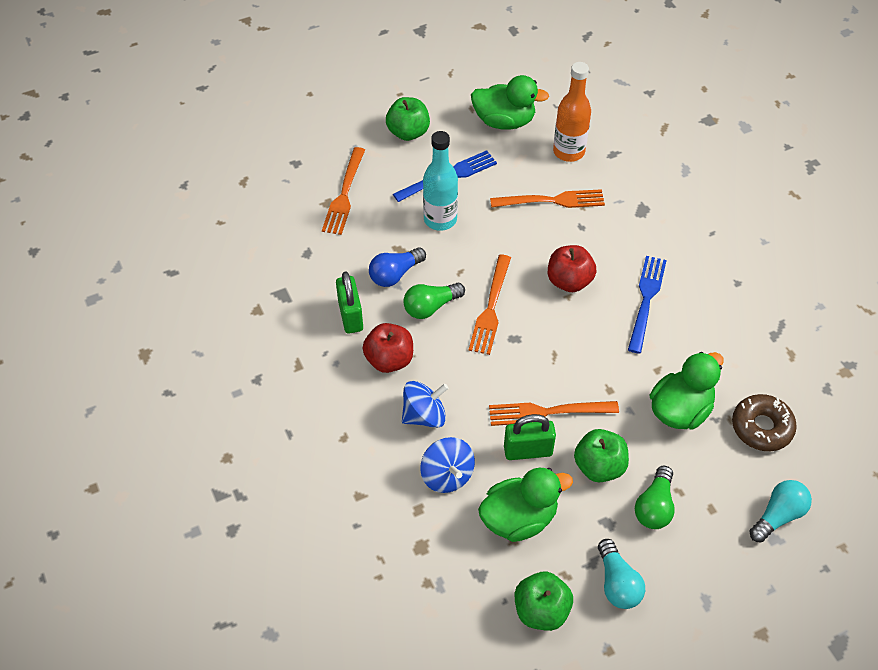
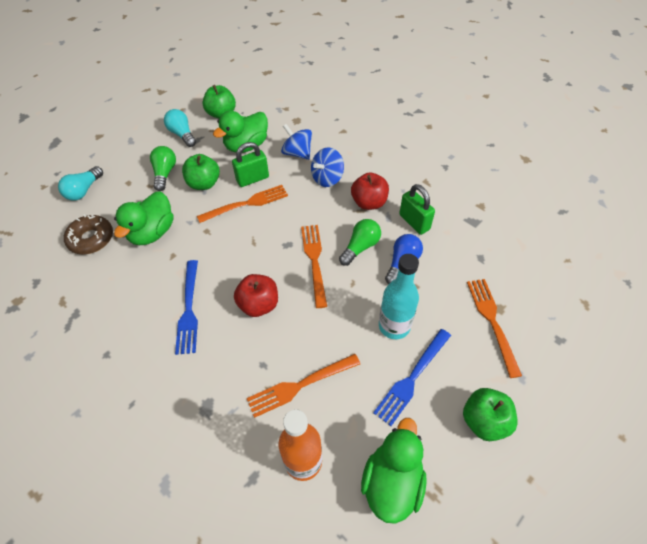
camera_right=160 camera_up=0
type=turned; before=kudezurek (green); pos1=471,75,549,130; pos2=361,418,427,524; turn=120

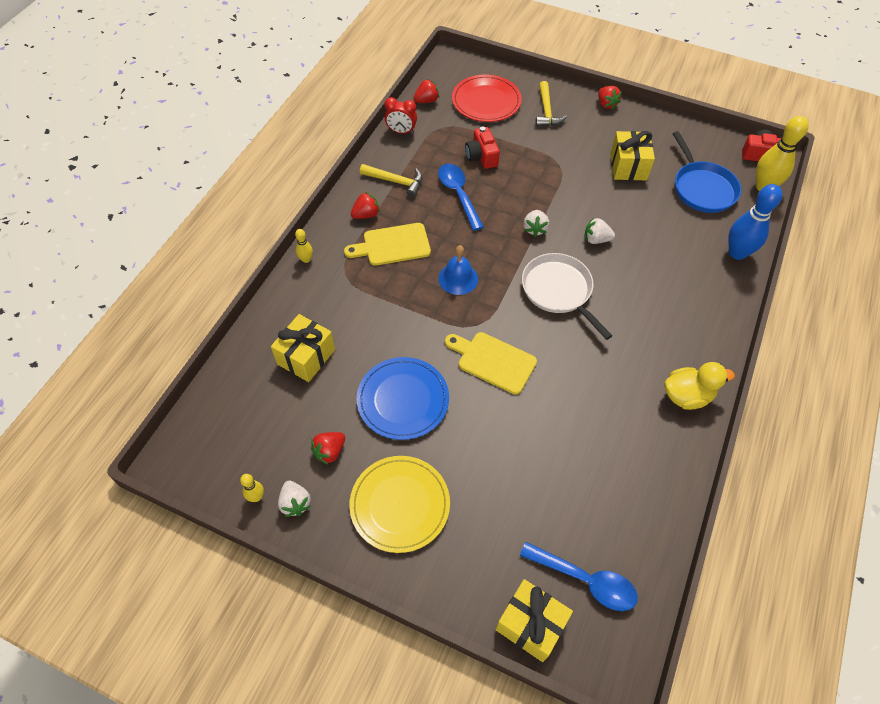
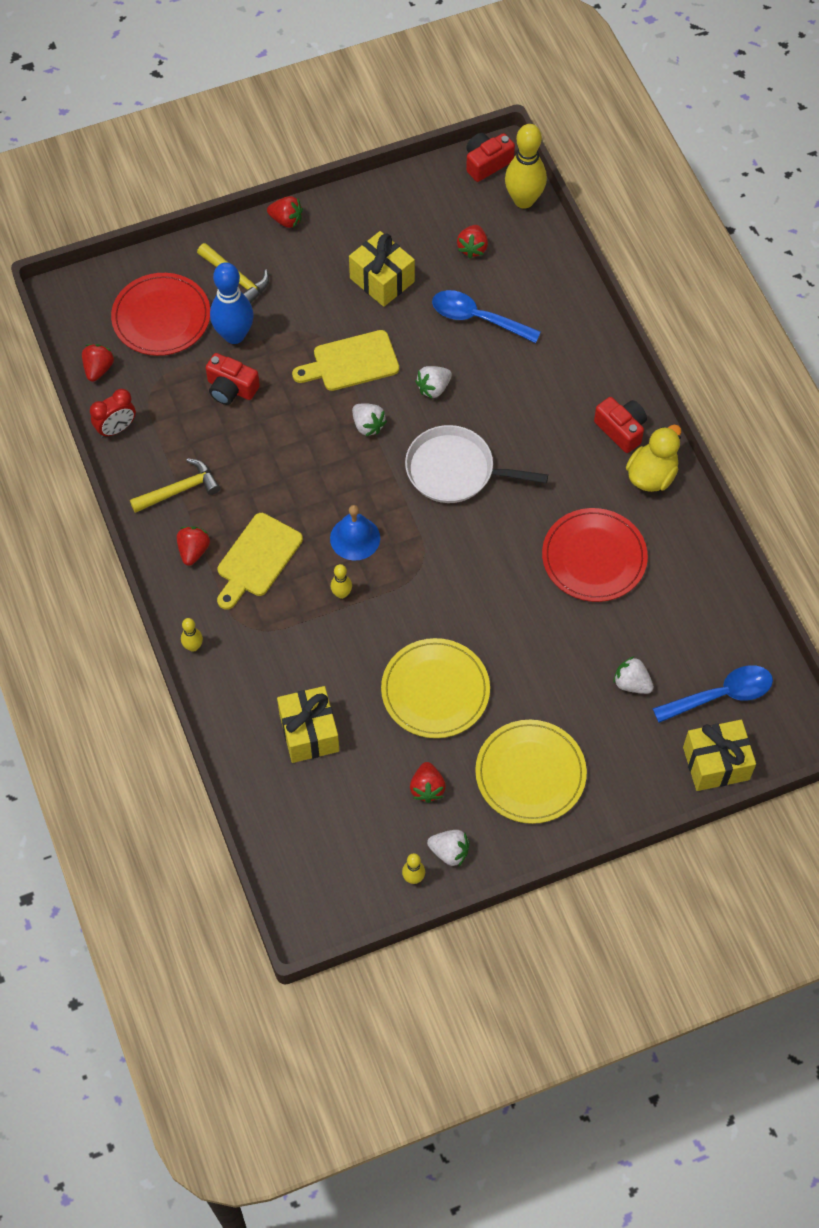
camera_right=-45 camera_up=5
type=added; after=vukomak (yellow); pos2=330,564,352,599
type=added; after=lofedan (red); pos2=542,508,648,602
type=added; after=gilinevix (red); pos2=594,397,647,453
type=added; after=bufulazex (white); pos2=613,656,654,694
type=moved; before=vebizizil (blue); pos1=438,164,484,231; pos2=432,290,541,343
type=moved; before=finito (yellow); pos1=445,332,537,394; pos2=292,330,399,391
type=moved; before=vukomak (blue); pos1=728,184,782,260; pos2=210,262,254,344
type=replaced; before=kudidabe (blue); after=bufulazex (red); pos1=673,131,741,213; pos2=457,225,488,258
type=recoloured; before=lofedan (blue); after=lofedan (yellow); pos1=357,357,449,440; pos2=381,638,490,738

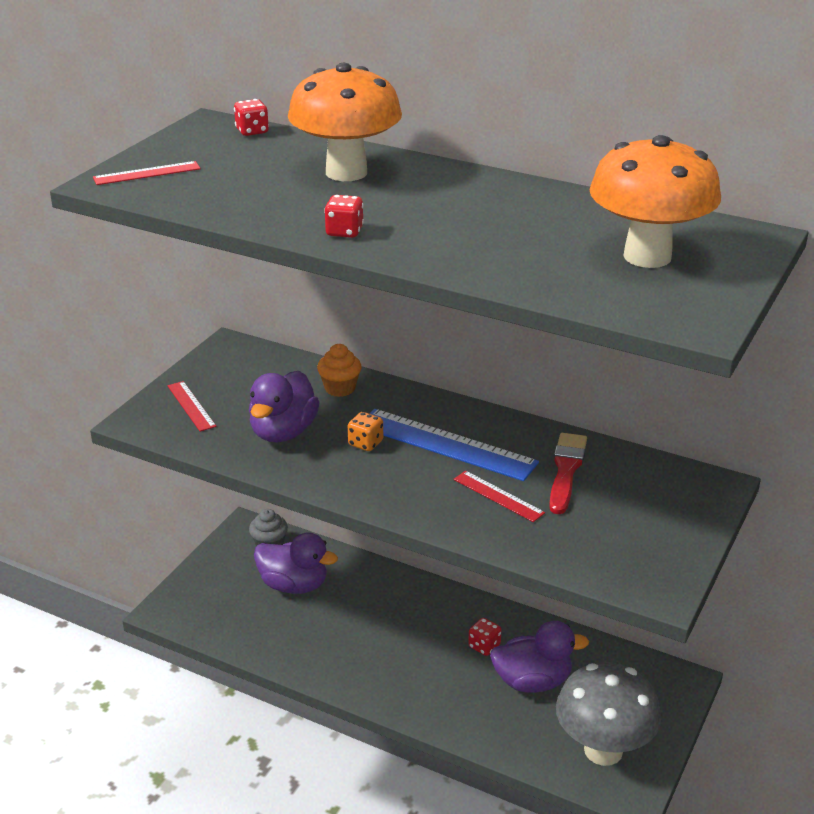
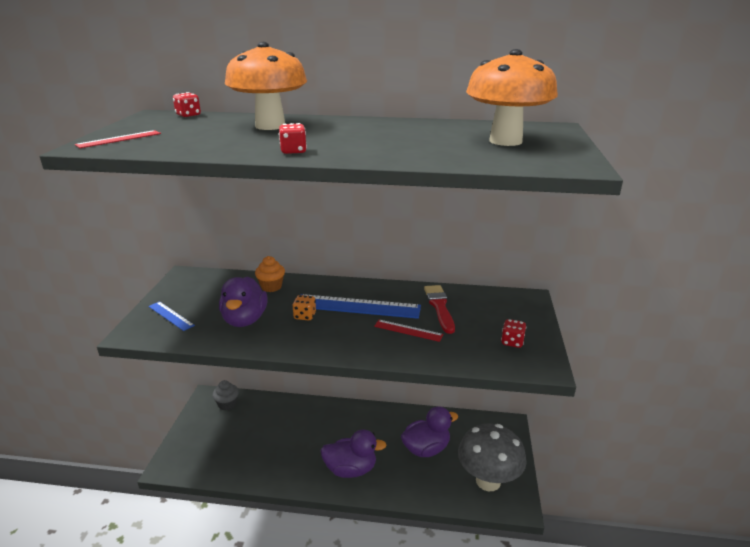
camera_right=-20 camera_up=-5
type=moved; before=kudezurek (purple); pos1=254,532,338,594; pos2=320,429,386,478
type=moved; before=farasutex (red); pos1=468,618,502,656; pos2=501,319,526,348
type=recoloured; before=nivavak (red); after=nivavak (blue); pos1=168,381,217,432; pos2=149,301,195,331

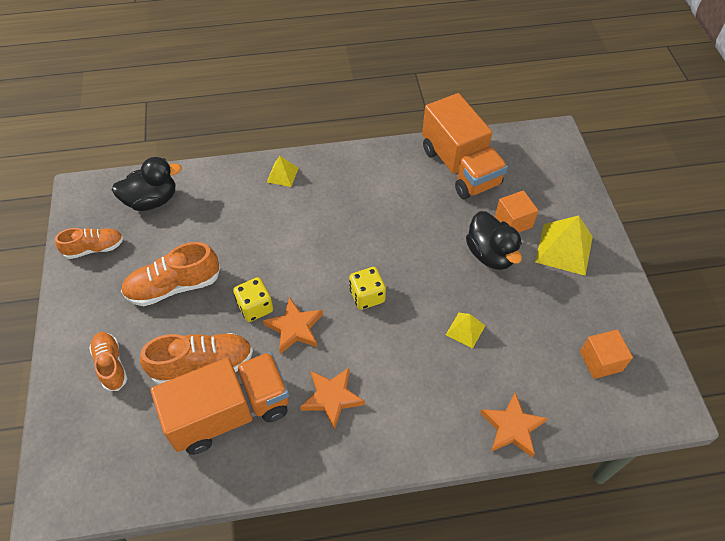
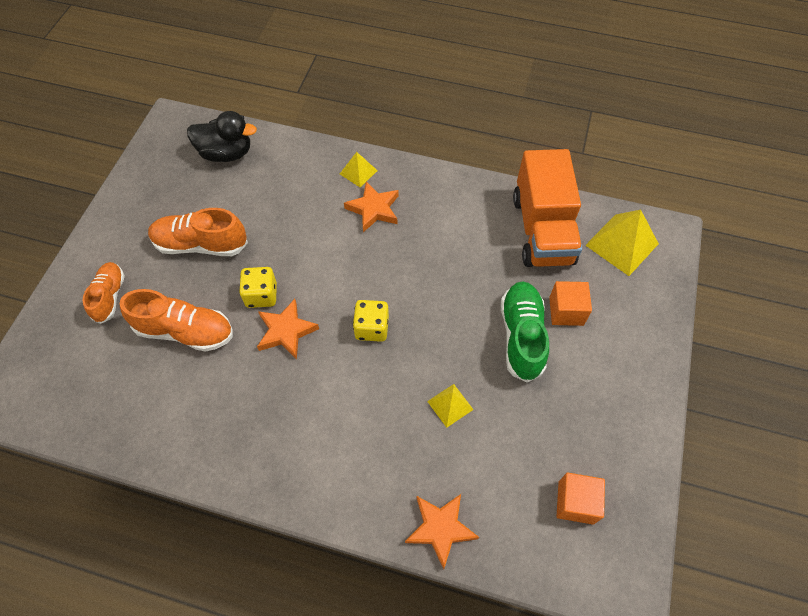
camera_right=25 camera_up=5
type=removed; before=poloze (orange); pos1=55,228,124,259
type=removed; before=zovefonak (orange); pos1=151,352,289,455
type=moved; before=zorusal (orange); pos1=300,368,365,430; pos2=344,181,399,232
type=moved; before=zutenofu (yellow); pos1=535,216,593,276; pos2=585,209,659,276
type=replaced; before=kudezurek (black); after=poloze (green); pos1=466,211,522,270; pos2=501,281,549,383

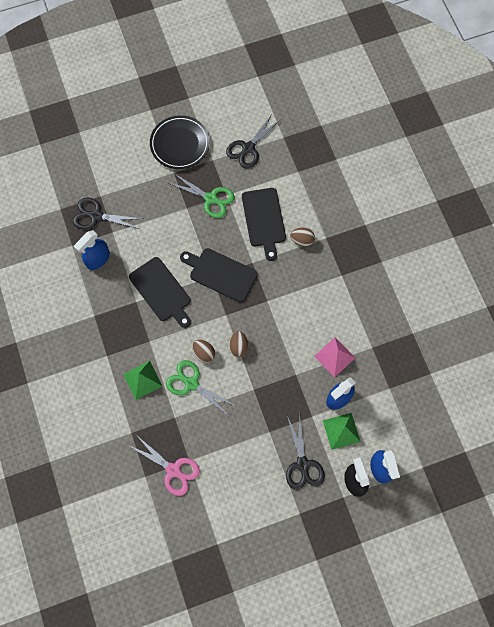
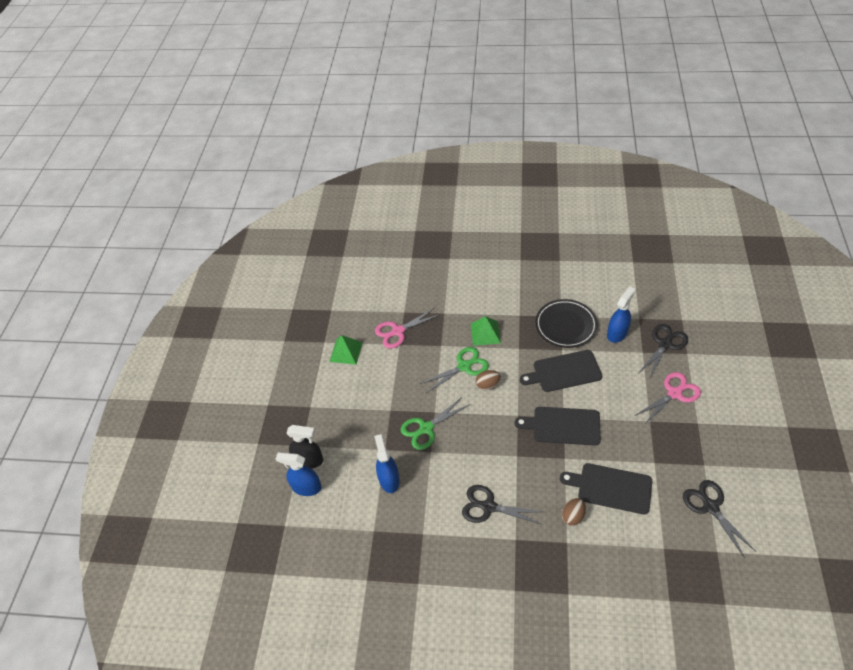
camera_right=120 camera_up=-20
type=removed; before=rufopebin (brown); pos1=229,331,248,357
type=removed; before=zutenofu (pink); pos1=314,337,355,377
type=added; after=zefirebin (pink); pos2=634,372,701,425
type=moved; before=lofedan (black); pos1=150,115,210,169; pos2=535,299,598,348
type=moved; before=zefirebin (green); pos1=169,174,235,218; pos2=400,396,470,450
type=moved; before=zefirebin (black); pos1=286,413,325,490; pos2=462,485,543,525
type=moved; before=zutenofu (green); pos1=323,413,361,450; pos2=330,335,363,365
type=turned; before=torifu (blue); pos1=74,230,110,270; pos2=607,286,636,343; turn=60
type=turned; before=finito (black); pos1=180,248,258,302; pos2=515,407,601,446; turn=-135

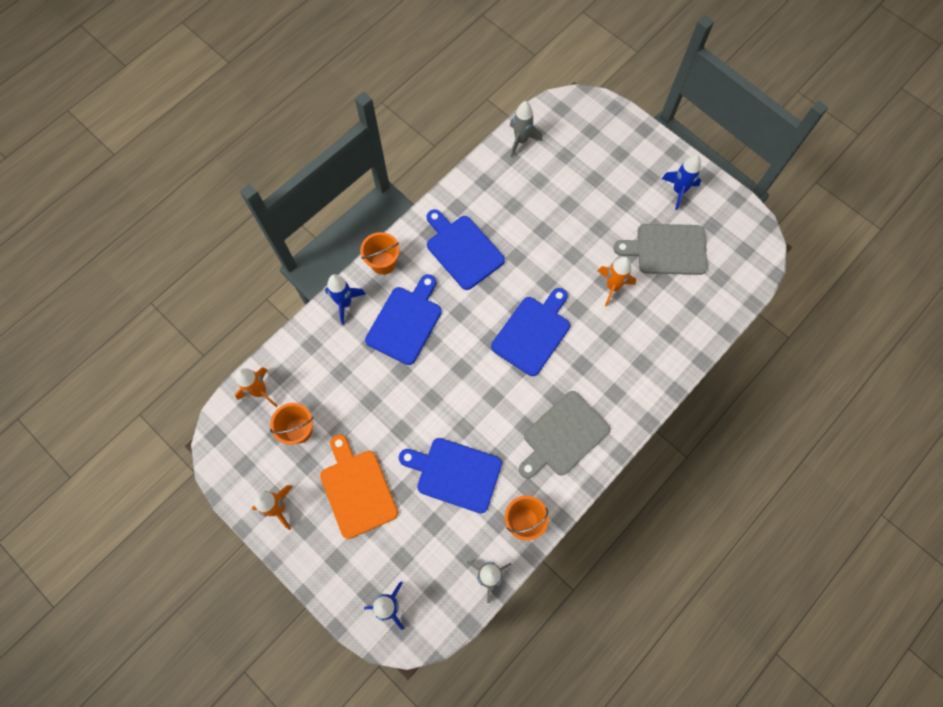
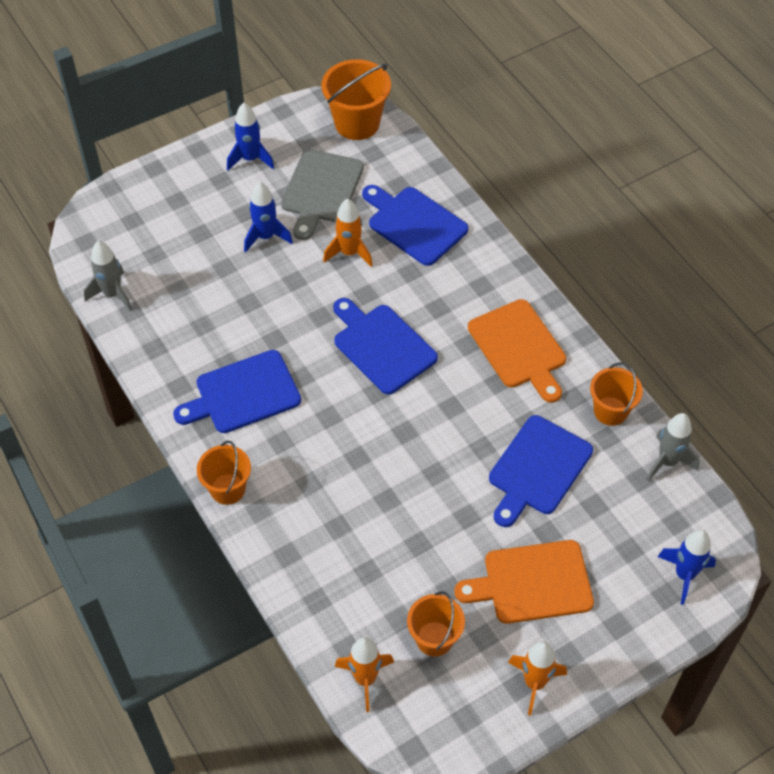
camera_right=-75 camera_up=-15
type=added; after=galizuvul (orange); pos2=321,59,391,140
type=moved; before=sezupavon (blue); pos1=325,274,366,325; pos2=244,182,293,253
type=moved; before=finito (blue); pos1=365,274,442,365; pos2=362,185,468,266
type=recoloured; before=finito (grey); after=finito (orange); pos1=519,391,610,479; pos2=468,299,566,403

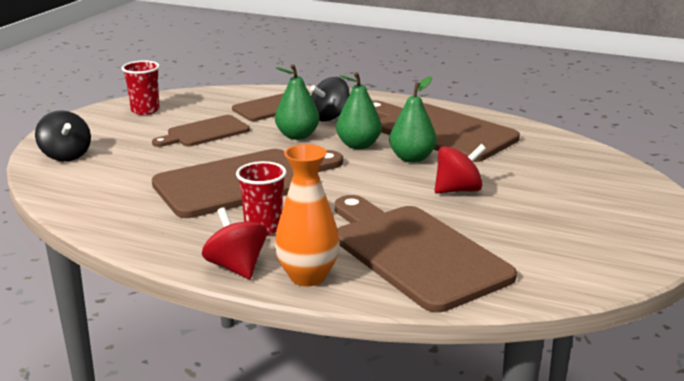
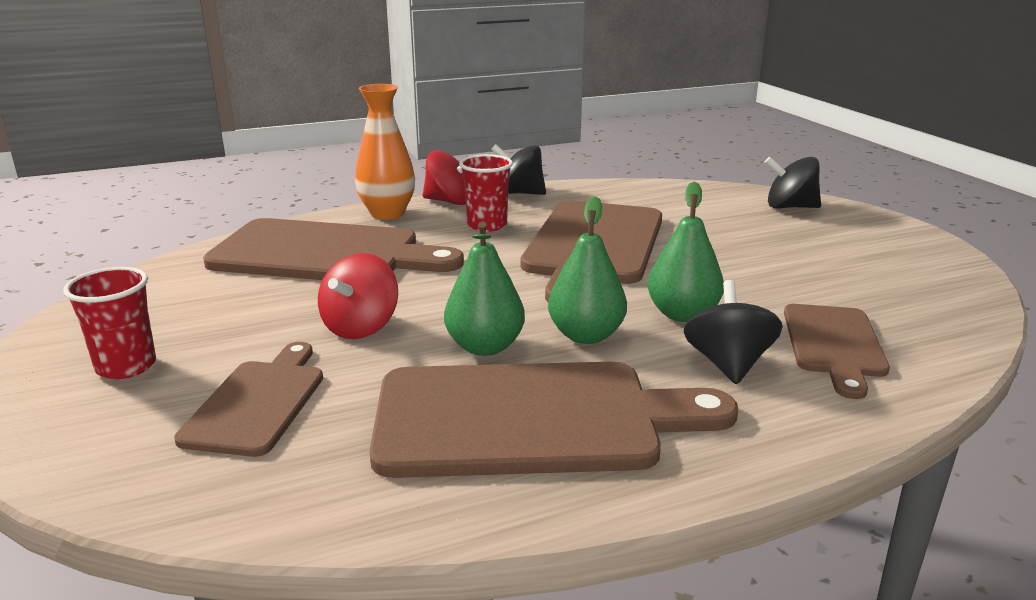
camera_right=135 camera_up=0
type=added; after=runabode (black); pos2=491,144,546,195
type=moved; before=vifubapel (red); pos1=122,61,160,115; pos2=63,267,156,379
type=moved; before=finito (brown); pos1=152,115,250,147; pos2=174,342,323,457

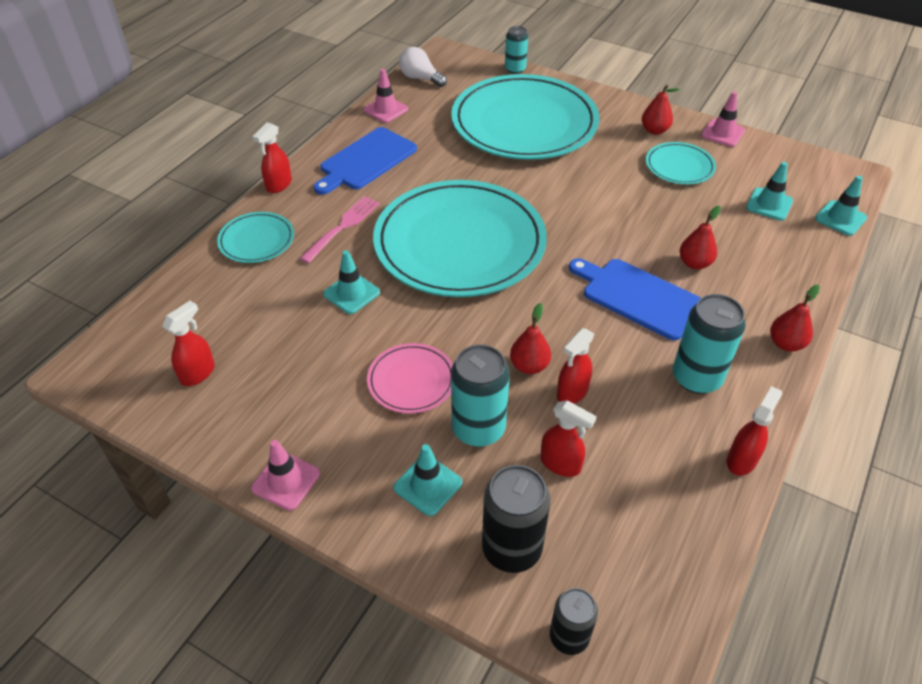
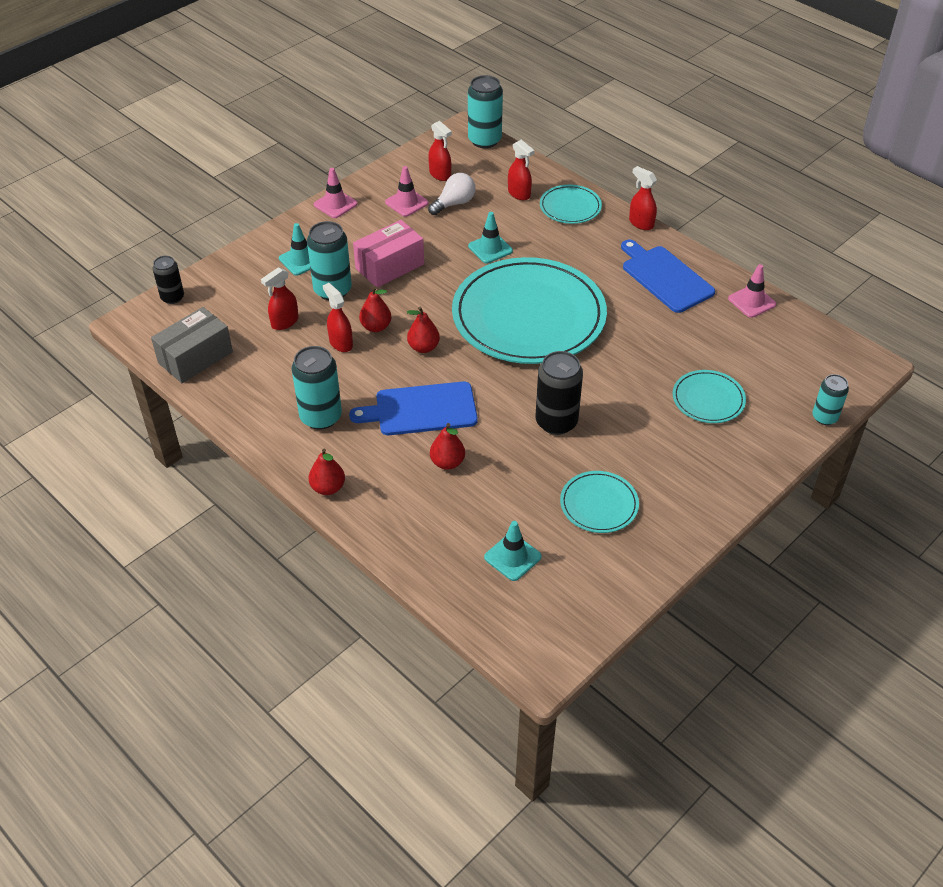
camera_right=105 camera_up=0
type=removed; before=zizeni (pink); pos1=300,196,380,263
type=removed; before=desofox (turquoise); pos1=815,176,867,236
type=added; after=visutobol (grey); pos2=151,307,233,383
type=added; after=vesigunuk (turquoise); pos2=468,75,503,148
type=moved; before=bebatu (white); pos1=399,47,447,87; pos2=428,173,476,215
type=moved; before=vesigunuk (black); pos1=482,465,551,573; pos2=535,351,583,435
type=moved; before=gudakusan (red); pos1=642,84,680,135; pos2=407,307,440,353
type=moved; before=desofox (pink); pos1=701,92,745,147; pos2=385,166,429,217
type=moved; before=torifu (red); pos1=727,386,782,476; pos2=508,139,535,200
type=replaced; before=lofedan (pink); after=visutobol (pink); pos1=367,343,453,413; pos2=353,220,424,288
type=turned; before=finito (blue); pos1=569,258,701,340; pos2=349,381,478,435; turn=-150
type=resized; before=lofedan (turquoise); pos1=451,74,599,160; pos2=673,370,746,423; scale=0.44

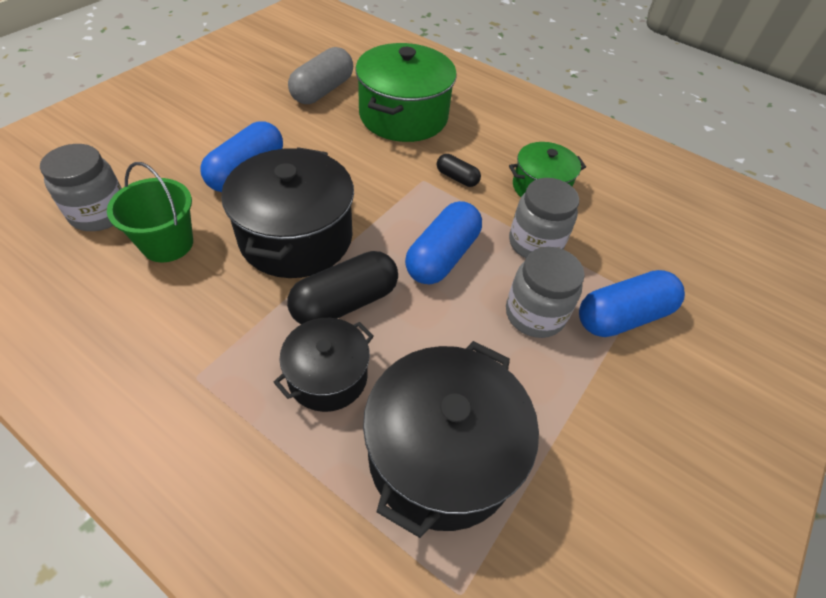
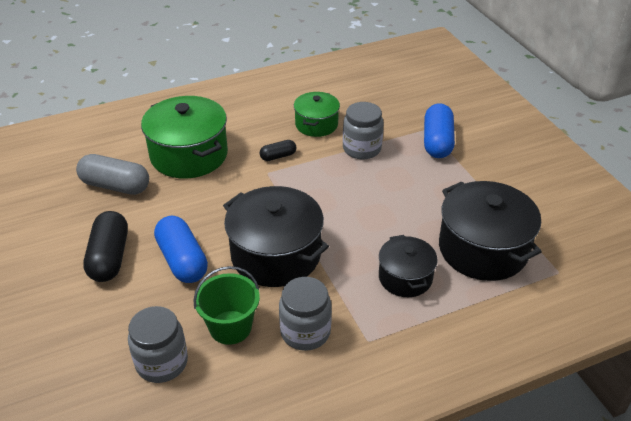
camera_right=-55 camera_up=-10
type=removed; before=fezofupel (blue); pos1=405,201,482,285
type=moved; before=fezofupel (black); pos1=287,251,398,324; pos2=83,211,128,282
type=moved; before=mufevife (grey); pos1=506,247,585,338; pos2=279,277,332,351
type=turned; before=fezofupel (grey); pos1=288,47,353,104; pos2=76,154,149,195; turn=-45

